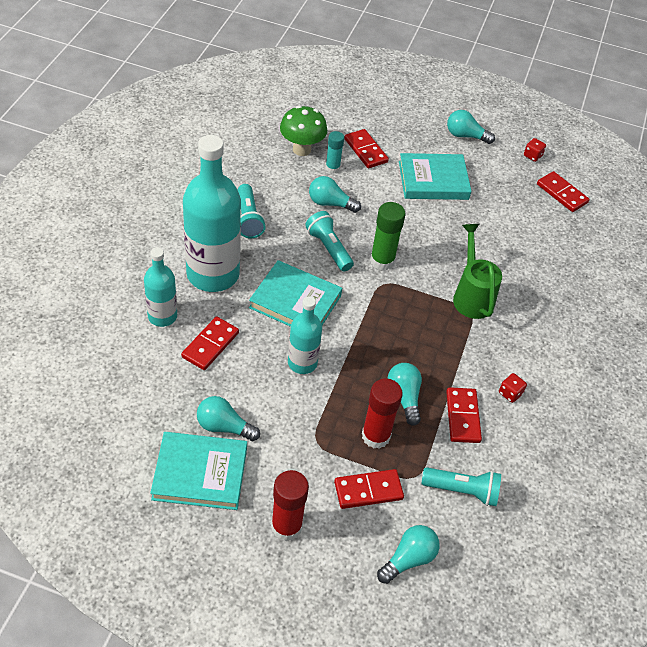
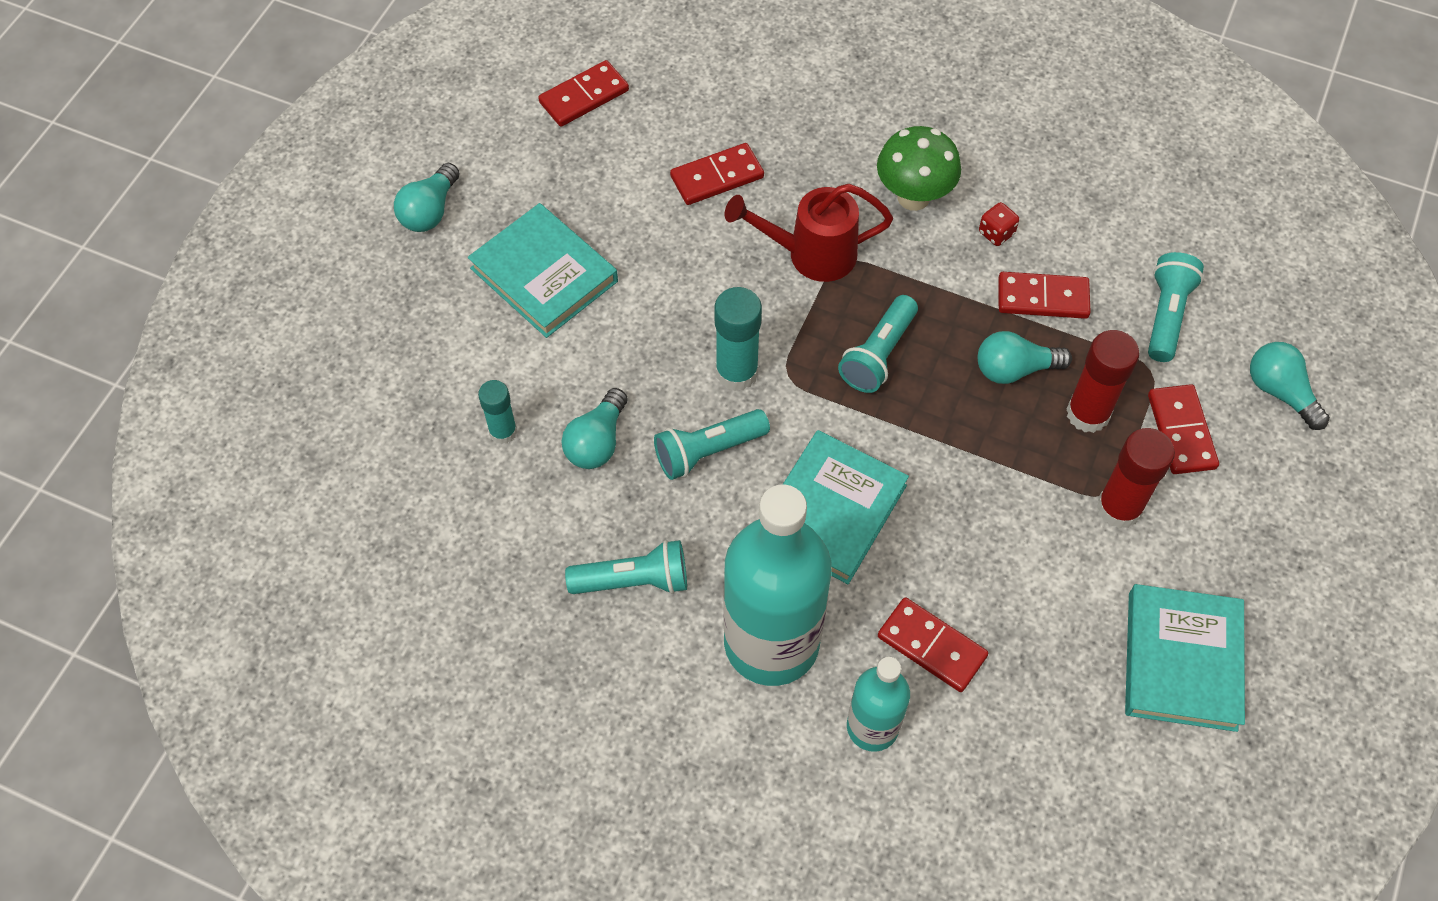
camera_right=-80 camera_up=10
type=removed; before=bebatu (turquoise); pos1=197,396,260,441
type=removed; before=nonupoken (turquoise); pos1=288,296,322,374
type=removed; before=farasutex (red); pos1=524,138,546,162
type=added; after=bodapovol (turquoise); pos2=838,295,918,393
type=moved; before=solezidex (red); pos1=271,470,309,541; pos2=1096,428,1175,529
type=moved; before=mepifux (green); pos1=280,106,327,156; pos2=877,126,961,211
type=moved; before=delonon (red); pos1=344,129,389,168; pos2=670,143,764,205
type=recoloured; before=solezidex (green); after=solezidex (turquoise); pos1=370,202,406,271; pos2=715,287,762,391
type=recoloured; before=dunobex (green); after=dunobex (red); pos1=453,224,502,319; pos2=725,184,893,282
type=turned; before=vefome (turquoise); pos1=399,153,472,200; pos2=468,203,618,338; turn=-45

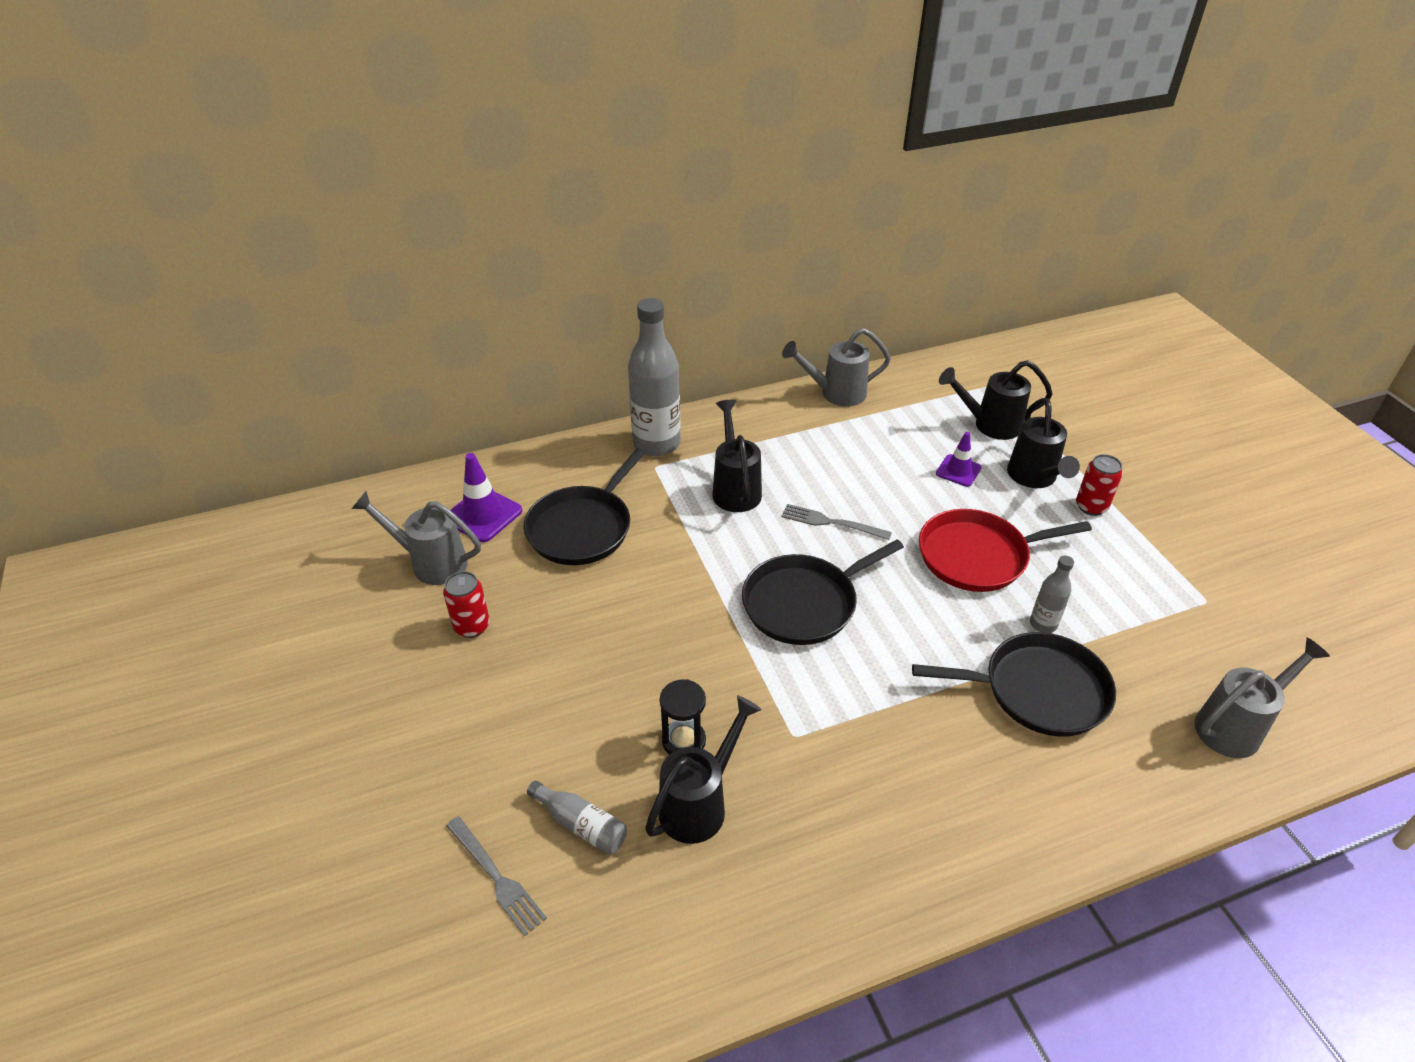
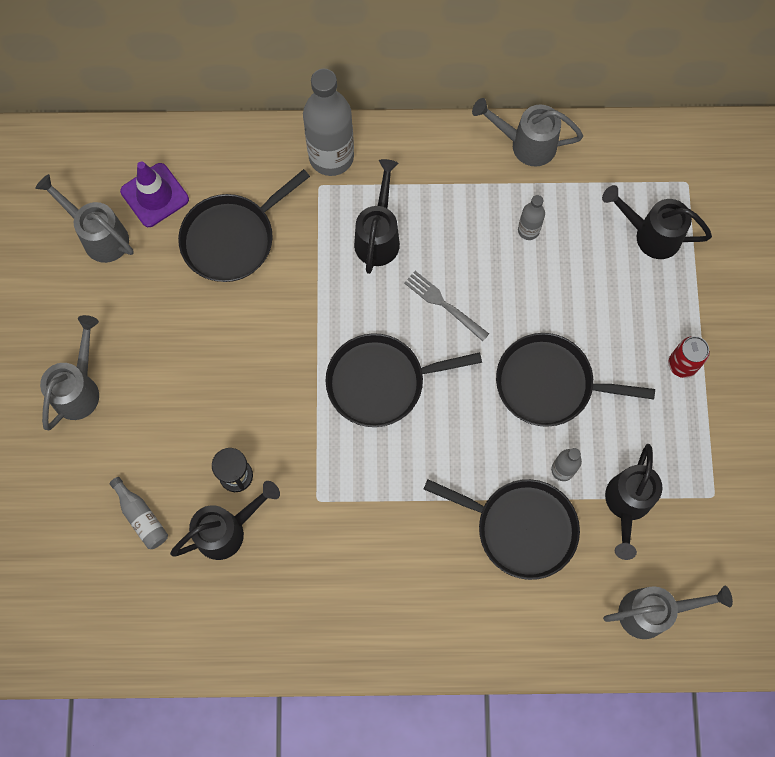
camera_right=20 camera_up=30
type=removed; before=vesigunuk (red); pos1=443,571,490,638
type=removed; before=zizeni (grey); pos1=446,816,547,936
type=removed; before=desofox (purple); pos1=936,432,982,487
type=added; after=dunobex (grey); pos2=40,315,99,430
type=added; after=nonupoken (grey); pos2=518,195,545,240
type=moved; before=dunobex (black); pos1=1007,398,1080,488; pos2=605,444,663,560
type=recoloured; before=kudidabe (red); after=kudidabe (black); pos1=919,509,1092,592; pos2=496,333,655,427

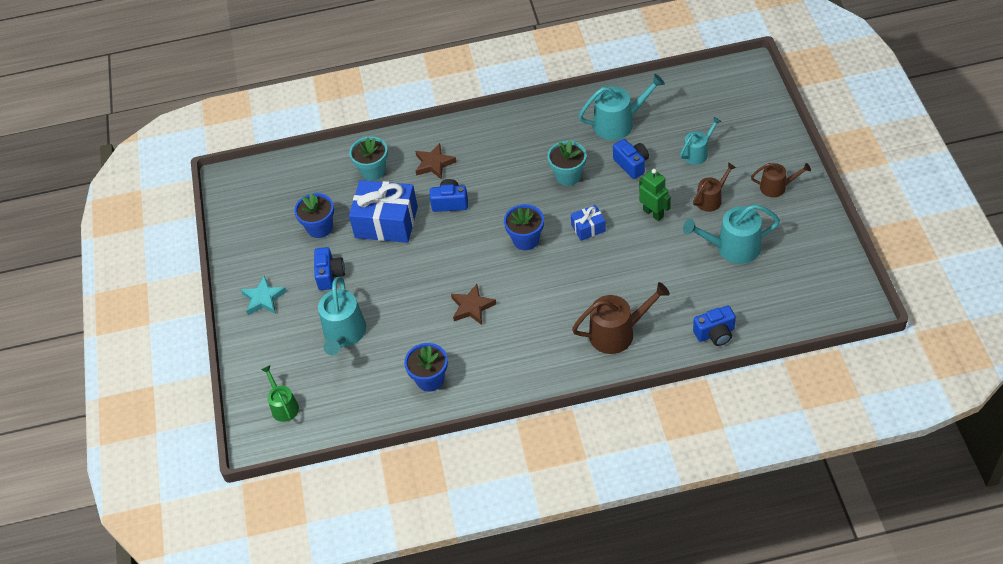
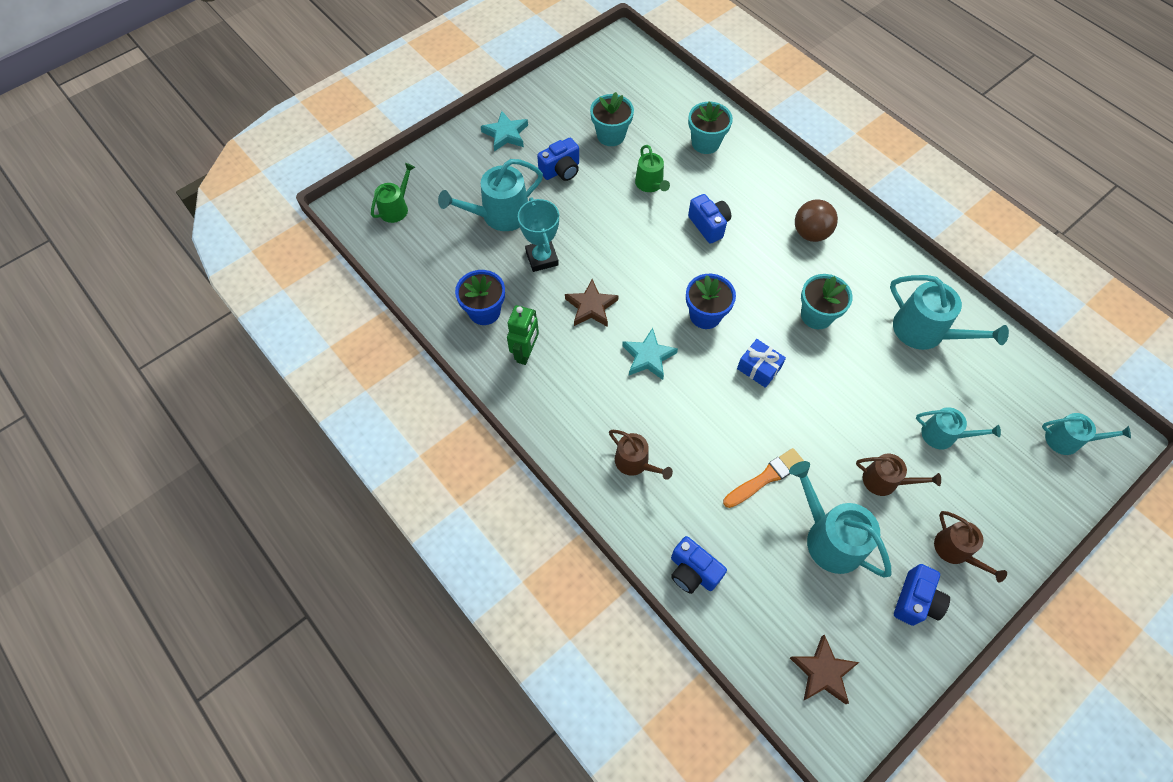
camera_right=55 camera_up=10
type=added; after=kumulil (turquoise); pos2=518,197,559,272
type=added; after=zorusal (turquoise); pos2=622,328,678,380
type=added; after=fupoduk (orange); pos2=723,448,804,508
type=added; after=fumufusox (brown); pos2=795,200,838,242
type=added; after=dunobex (turquoise); pos2=1042,413,1131,455
type=moved; before=zorusal (brown); pos1=415,143,456,180; pos2=790,634,859,704
type=moved; before=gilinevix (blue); pos1=613,139,649,179; pos2=894,564,950,626
type=moved; before=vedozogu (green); pos1=639,169,671,221; pos2=507,305,539,365
type=replaced; before=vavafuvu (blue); after=dunobex (green); pos1=349,180,418,243; pos2=635,145,670,192
type=recoloured; before=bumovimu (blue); after=bumovimu (turquoise); pos1=294,193,334,238; pos2=590,92,634,146
type=resized; before=dunobex (brown); pos1=572,282,670,354; pos2=609,430,673,480; scale=0.61

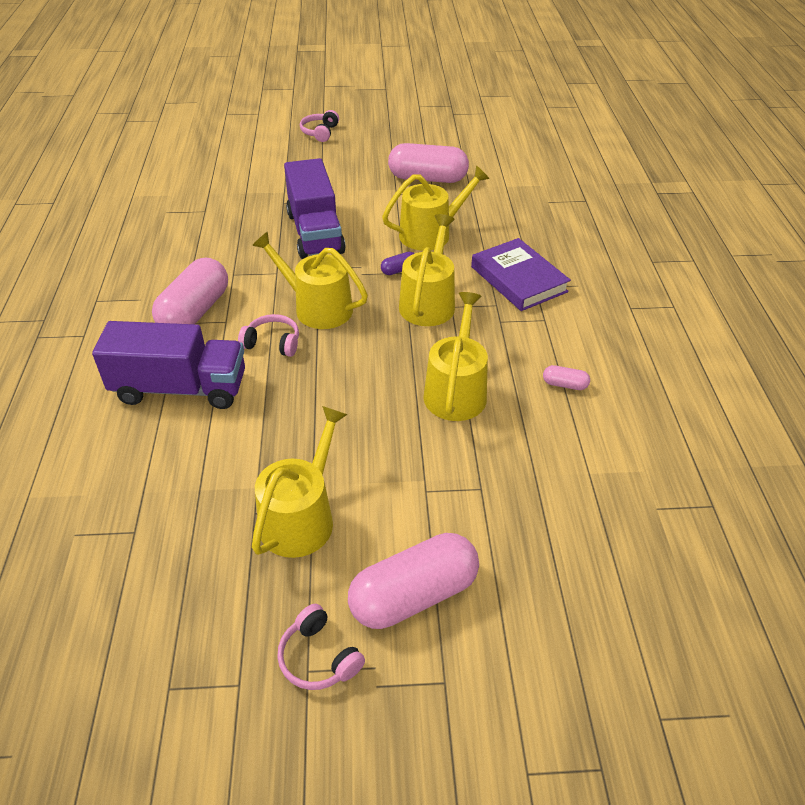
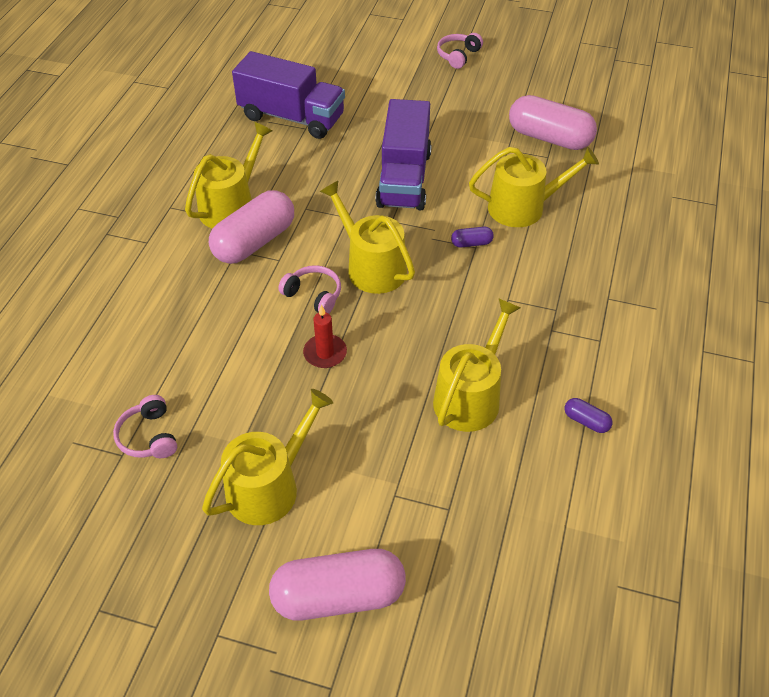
camera_right=20 camera_up=5
type=removed; before=vefome (purple); pos1=471,238,571,311
type=added; after=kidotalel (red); pos2=303,305,347,368
type=moved; before=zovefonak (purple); pos1=92,321,245,409; pos2=232,51,345,139
type=moved; before=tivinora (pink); pos1=277,604,365,690; pos2=113,395,177,458
type=moved; before=dunobex (yellow); pos1=399,214,455,326; pos2=185,122,272,228
type=recoloured; before=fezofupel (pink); after=fezofupel (purple); pos1=543,365,590,390; pos2=564,398,612,433

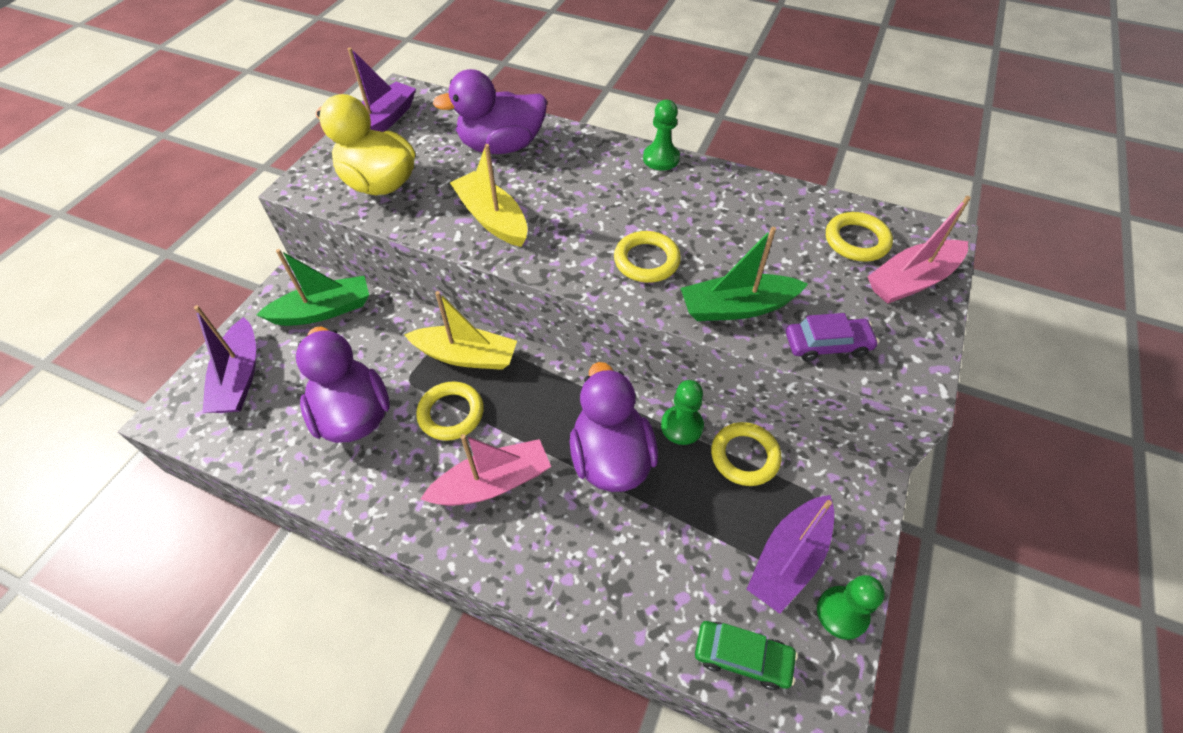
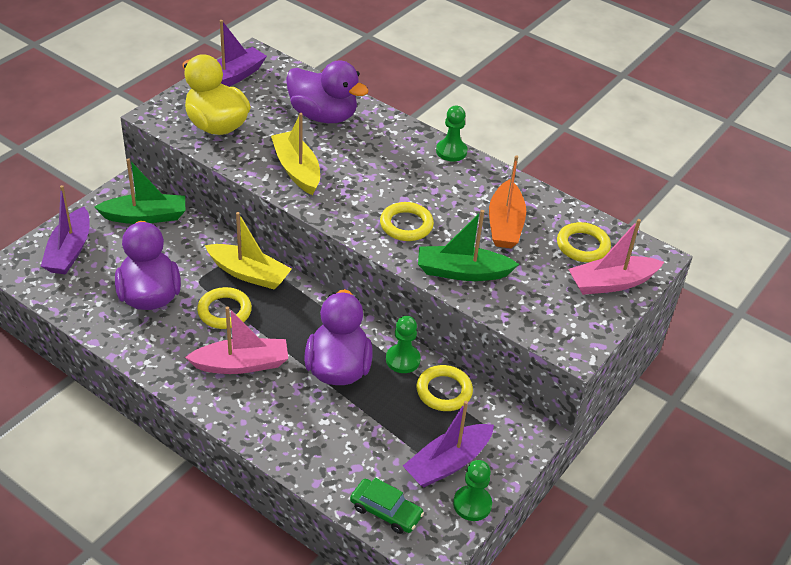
camera_right=10 camera_up=-10
type=removed; before=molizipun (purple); pos1=786,313,879,362
type=added; after=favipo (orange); pos2=489,155,526,248
type=turned; before=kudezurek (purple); pos1=432,69,547,154; pos2=286,60,369,123; turn=-150

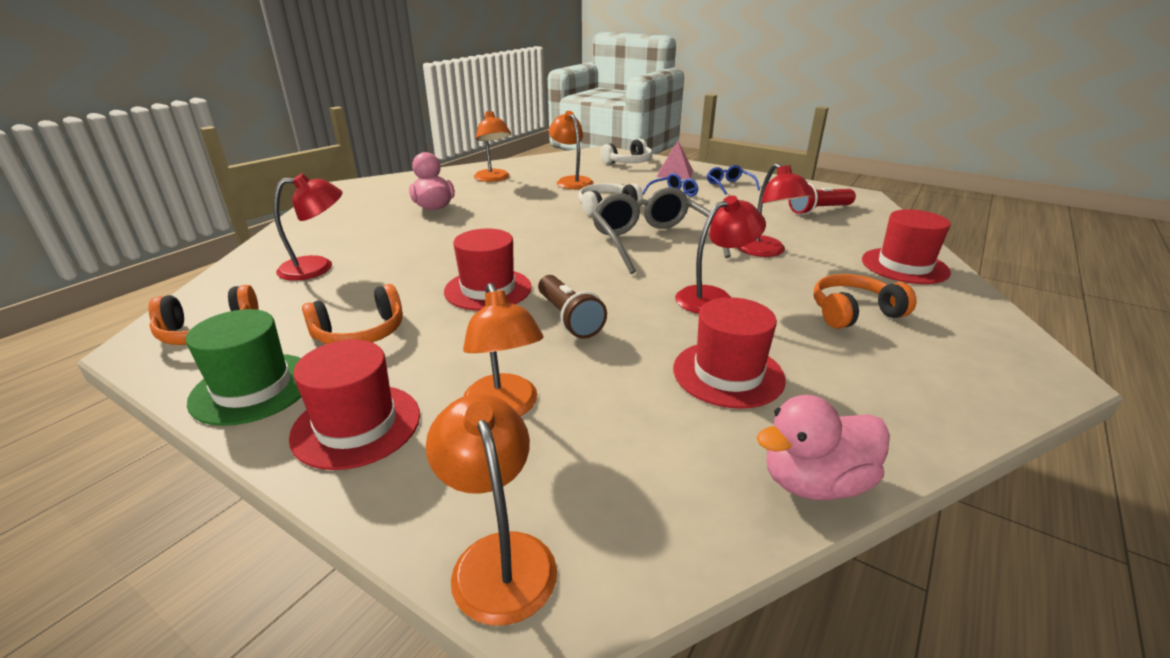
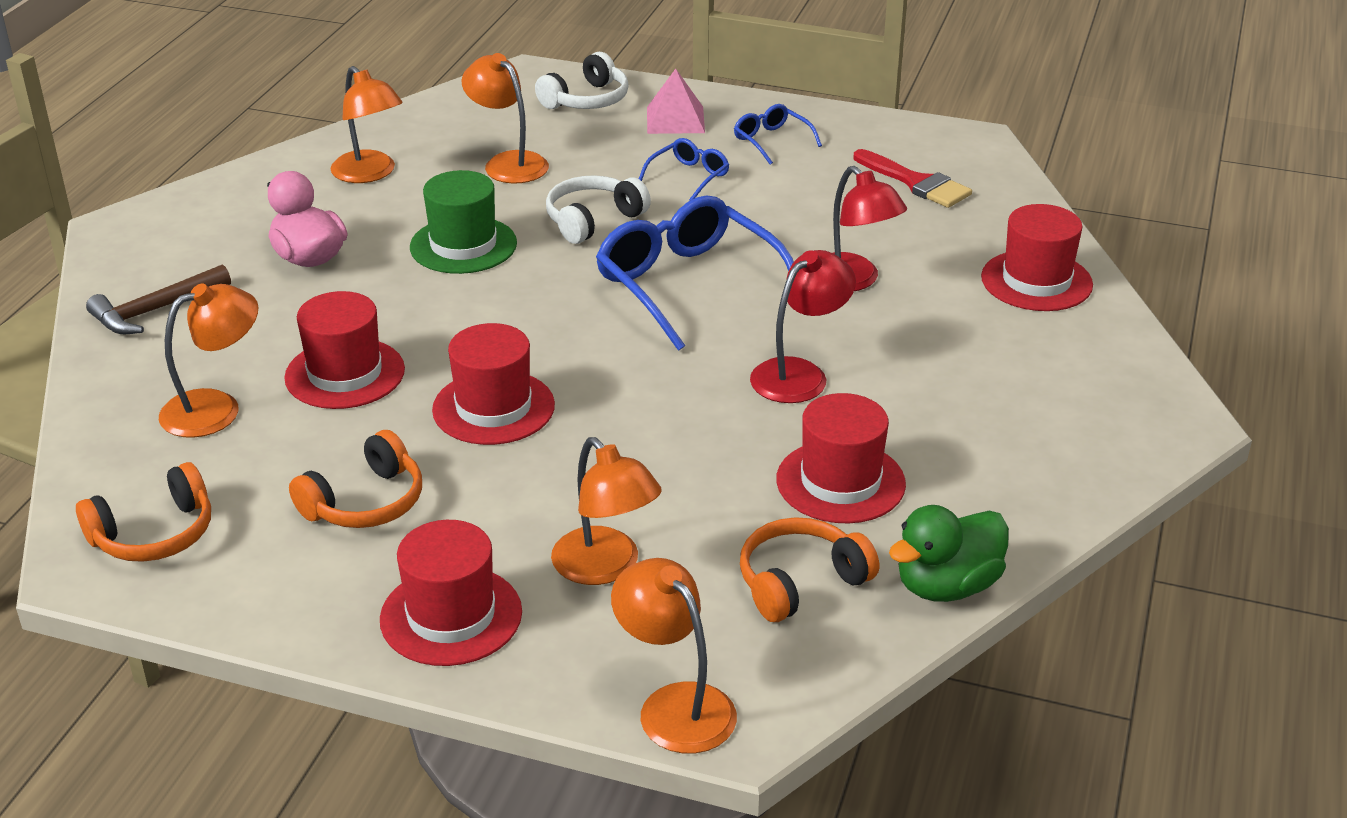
camera_right=-15 camera_up=5
type=removed; before=bodapovol (brown); pos1=538,275,607,339
type=added; after=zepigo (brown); pos2=86,264,231,334
type=added; after=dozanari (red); pos2=284,291,405,409
type=moved; before=dozanari (green); pos1=185,309,301,426; pos2=410,170,517,274
type=moved; before=tivinora (orange); pos1=814,274,916,329; pos2=740,517,879,622
type=replaced; before=bodapovol (red); after=fupoduk (red); pos1=789,183,856,215; pos2=853,149,972,208
type=recoloured; before=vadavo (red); after=vadavo (orange); pos1=274,174,343,281; pos2=159,283,258,438
type=recoloured; before=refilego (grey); after=refilego (blue); pos1=592,187,731,274; pos2=596,195,794,351
type=recoloured; before=kudezurek (pink); after=kudezurek (green); pos1=756,395,890,500; pos2=889,505,1009,602

